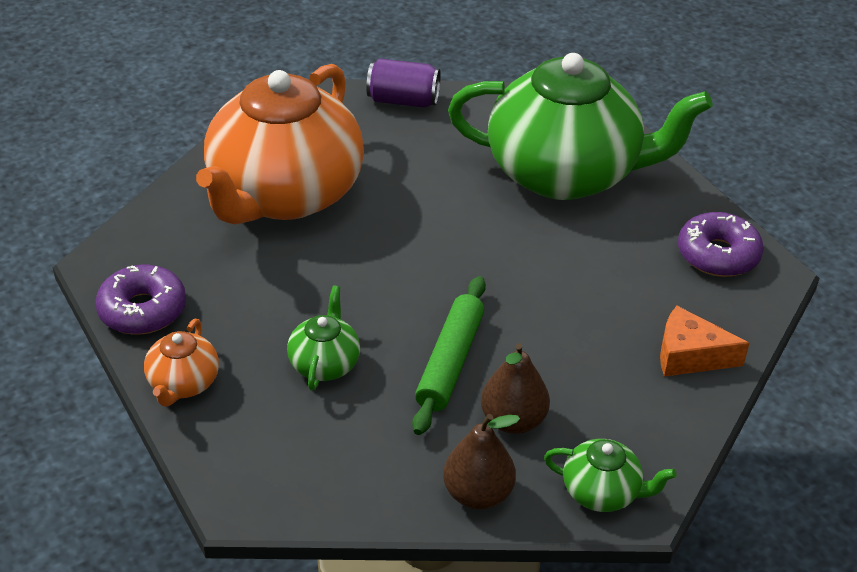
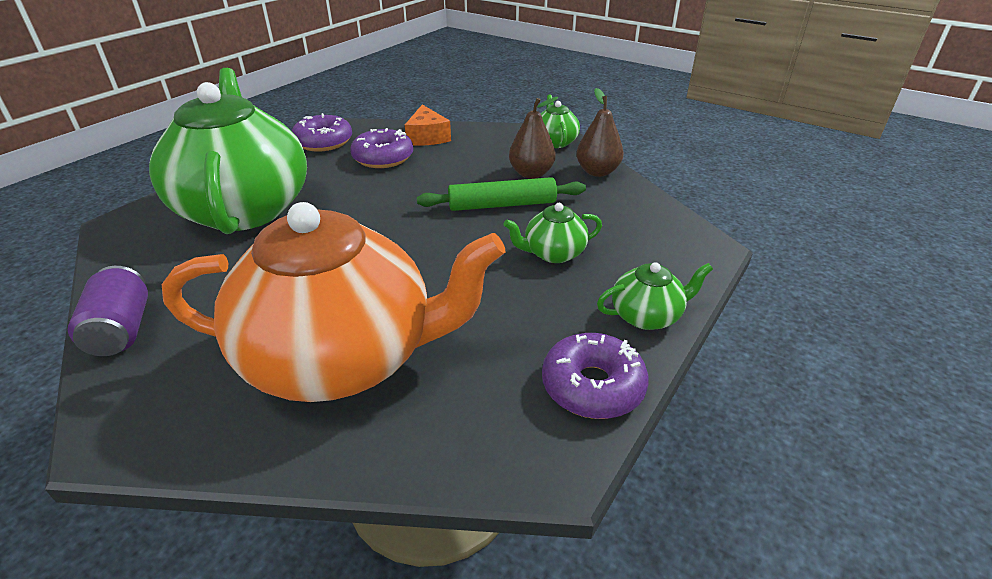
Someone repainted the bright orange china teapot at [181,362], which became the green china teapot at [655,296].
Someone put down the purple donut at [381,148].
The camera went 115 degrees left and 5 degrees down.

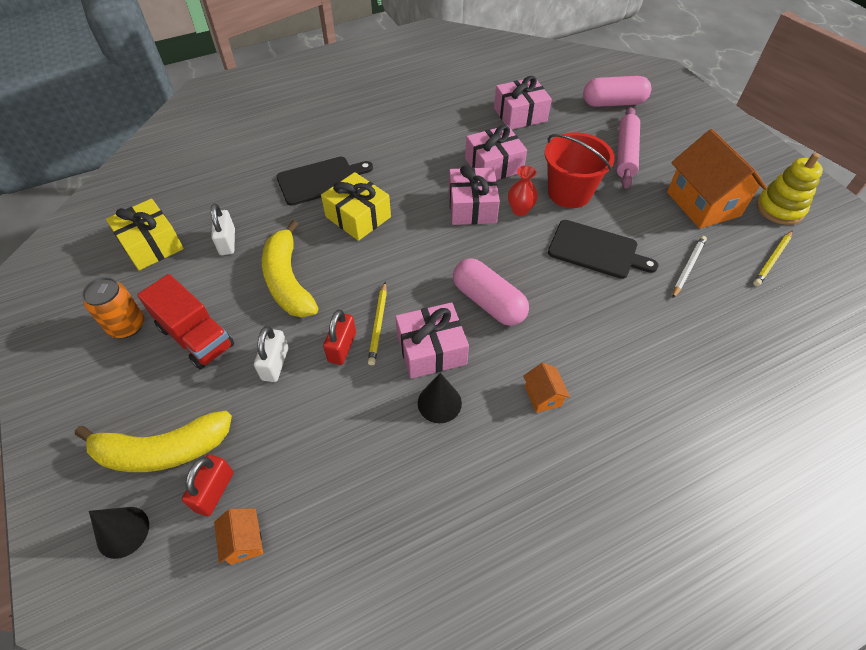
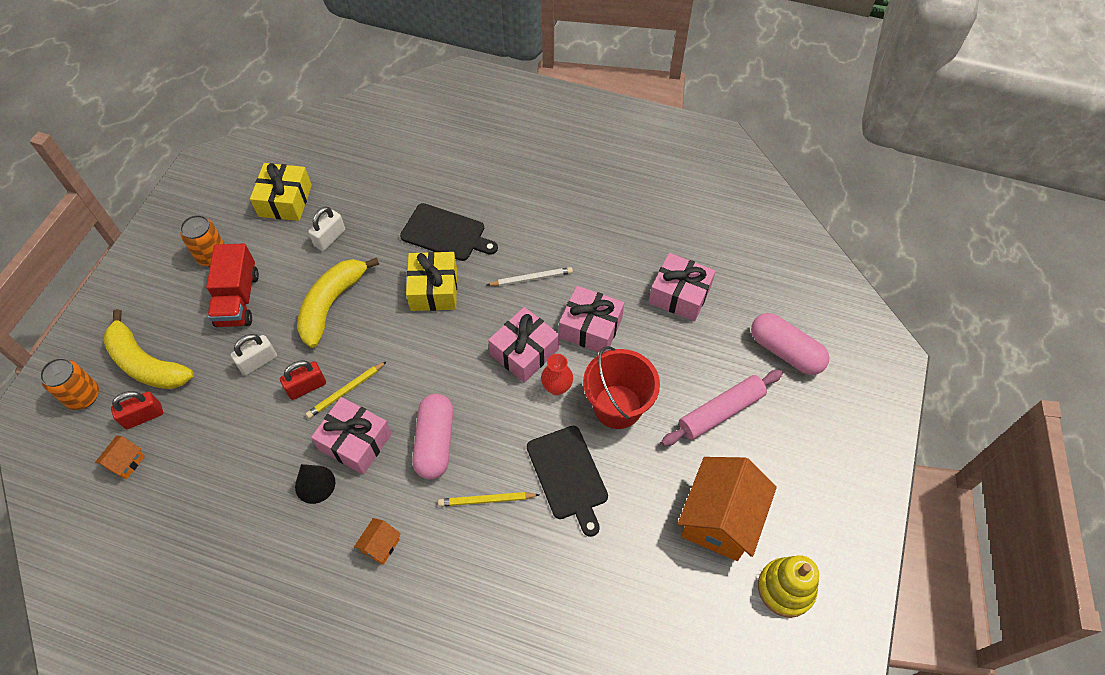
Someone swapped the ebony solid cone at [119,533] for the bright orange tin at [69,384].
Someone carried the white pencil from [689,267] to [530,276].
Someone carried the golden pencil from [772,258] to [488,499].
The camera went 45 degrees right and 5 degrees up.

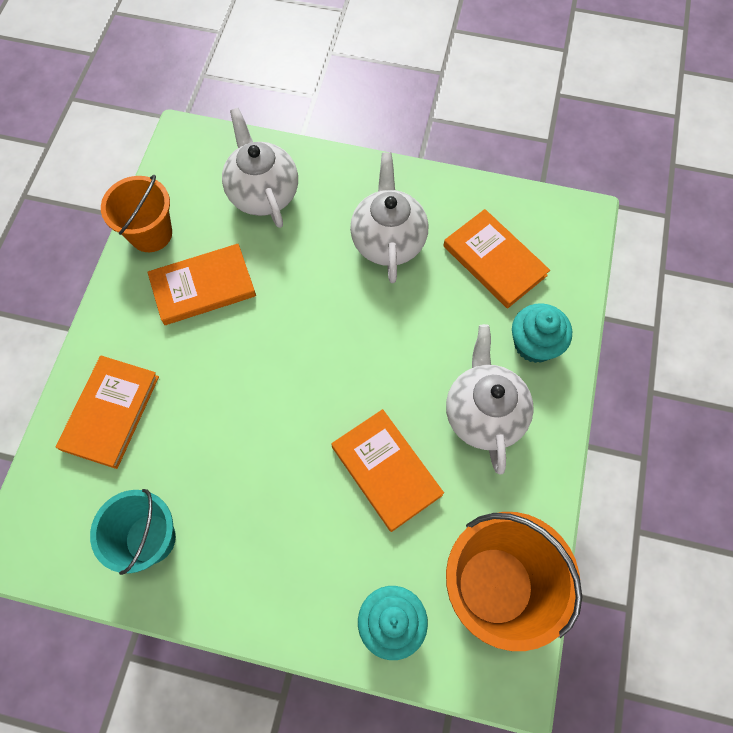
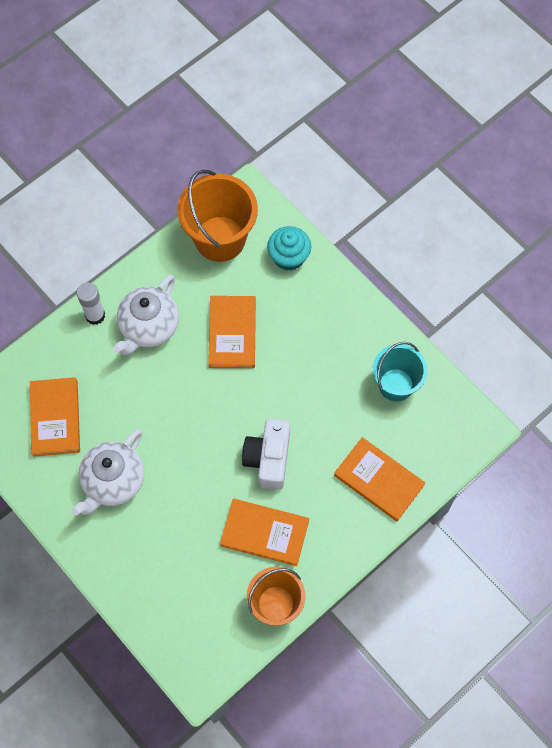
Someone rotated the bright orange hardcover at [107,412] by 75 degrees clockwise.
Someone took away the white china teapot at [260,168].
Someone took away the aqua cupcake at [542,333].
Someone put down the white glue at [91,304].
Someone put down the white compact camera at [266,454].
The camera went 145 degrees left and 0 degrees up.

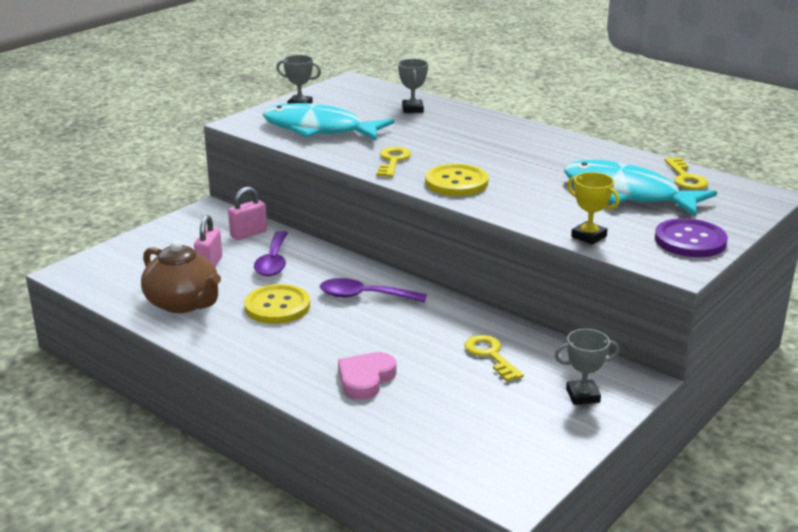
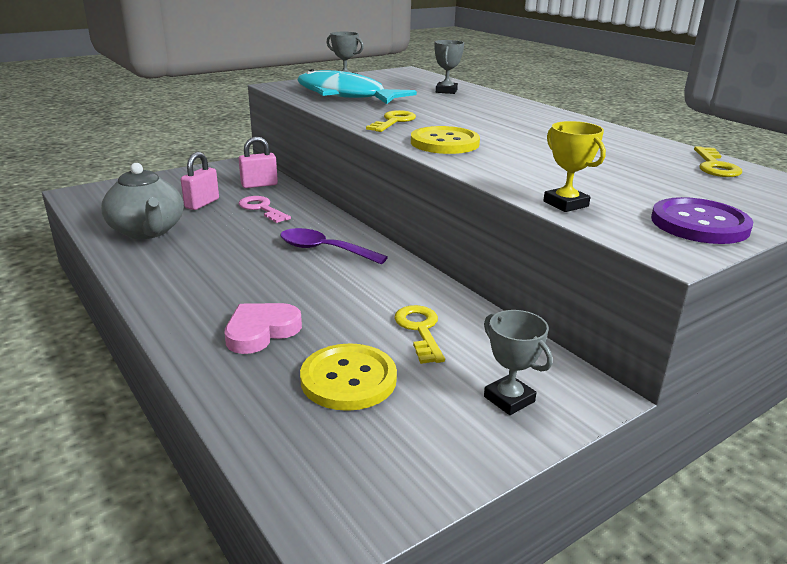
Someone repainted the dark brown china teapot at [181,277], which became the ash-grey china teapot at [142,201].
Someone carried the golden sewing button from [277,304] to [348,377].
Someone swapped the purple tablespoon at [271,253] for the pink door key at [265,209].
Someone rotated the ash-grey prize cup at [587,367] by 45 degrees clockwise.
Someone took away the aqua toy fish at [640,188].
The camera went 15 degrees right and 0 degrees up.

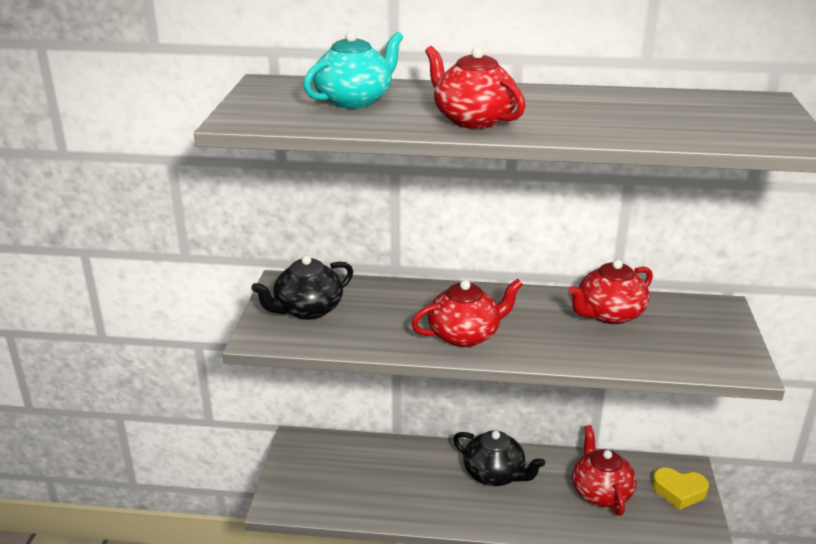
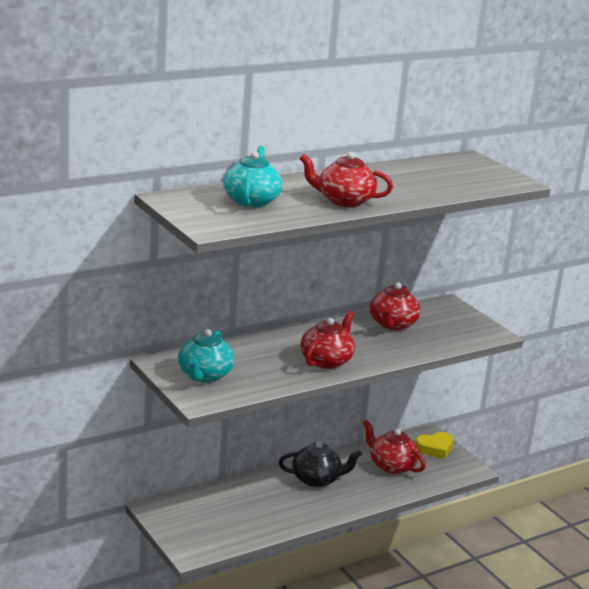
Someone repainted the ebony china teapot at [302,287], which became the aqua china teapot at [206,355].
The camera went 40 degrees left and 5 degrees down.

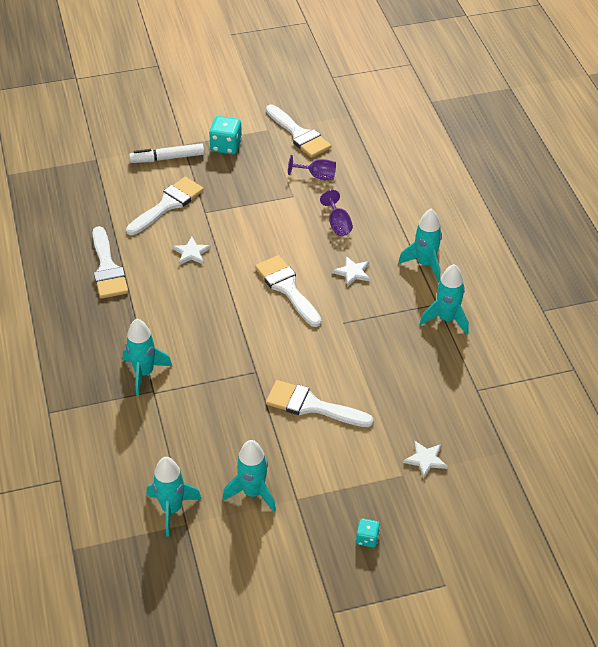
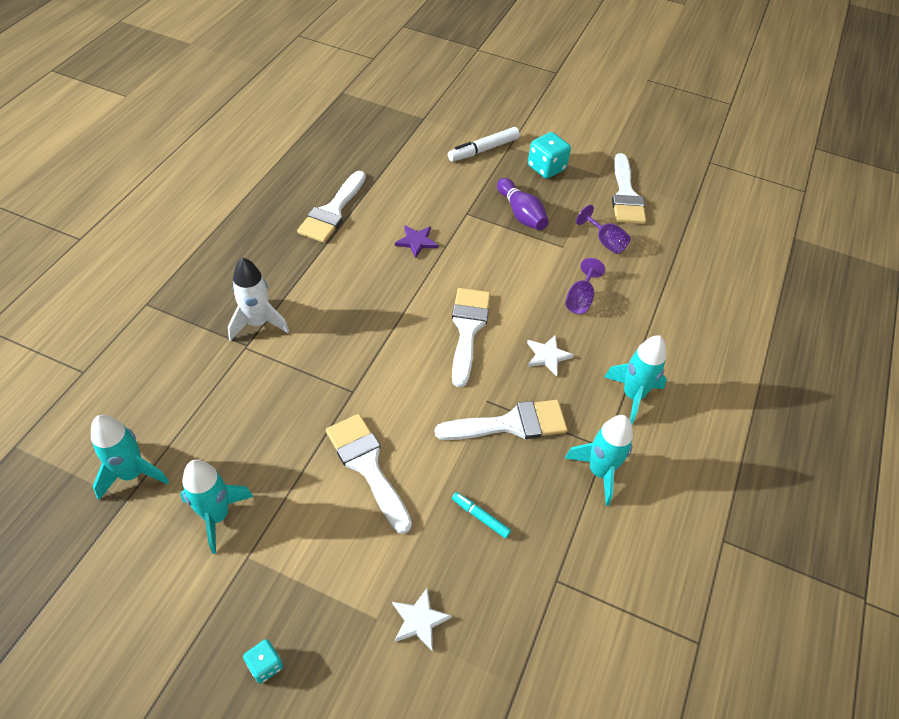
Someone repainted the aqua rocket at [147,357], which became the white rocket at [258,299].
Someone carried the white paint brush from [165,206] to [501,420].
Someone rotated the white marker at [166,153] by 60 degrees counterclockwise.
Someone repainted the white star at [191,251], which became the purple star at [416,241].
Someone put down the aqua marker at [481,515].
Someone put down the purple tenpin at [523,204].
The camera went 35 degrees right and 5 degrees up.

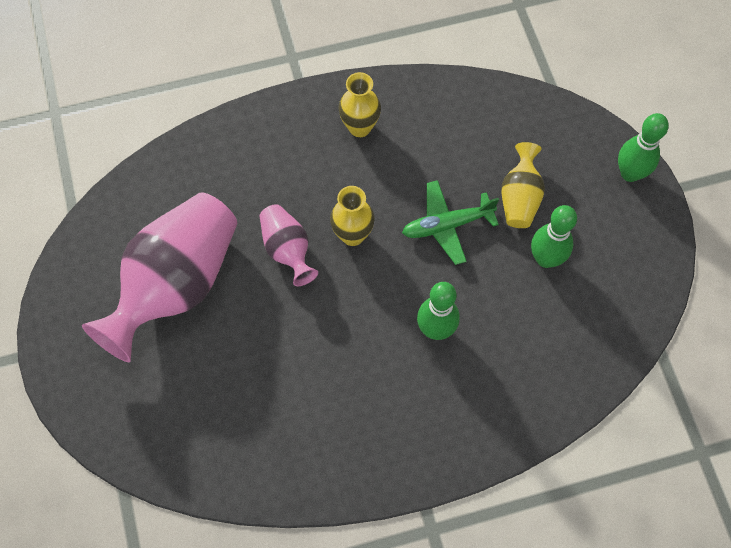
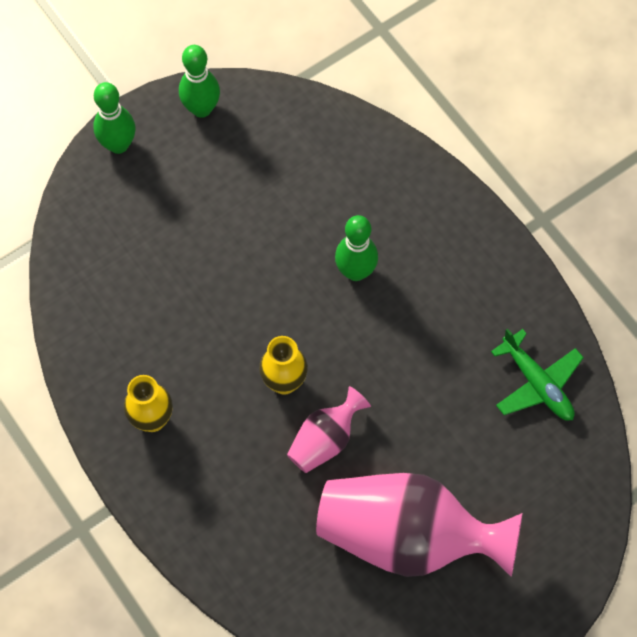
Someone carried the green aeroplane from [450,222] to [537,374].
Someone took away the golden tall vase at [523,185].
Someone carried the green tenpin from [554,236] to [199,81].
The camera went 110 degrees left and 0 degrees up.

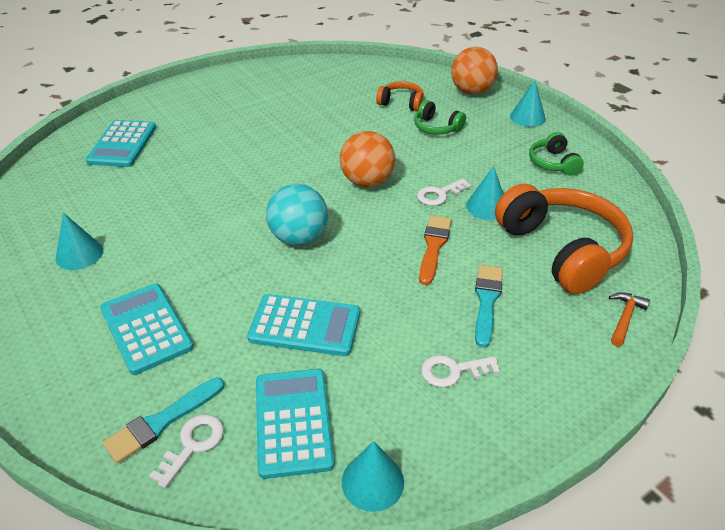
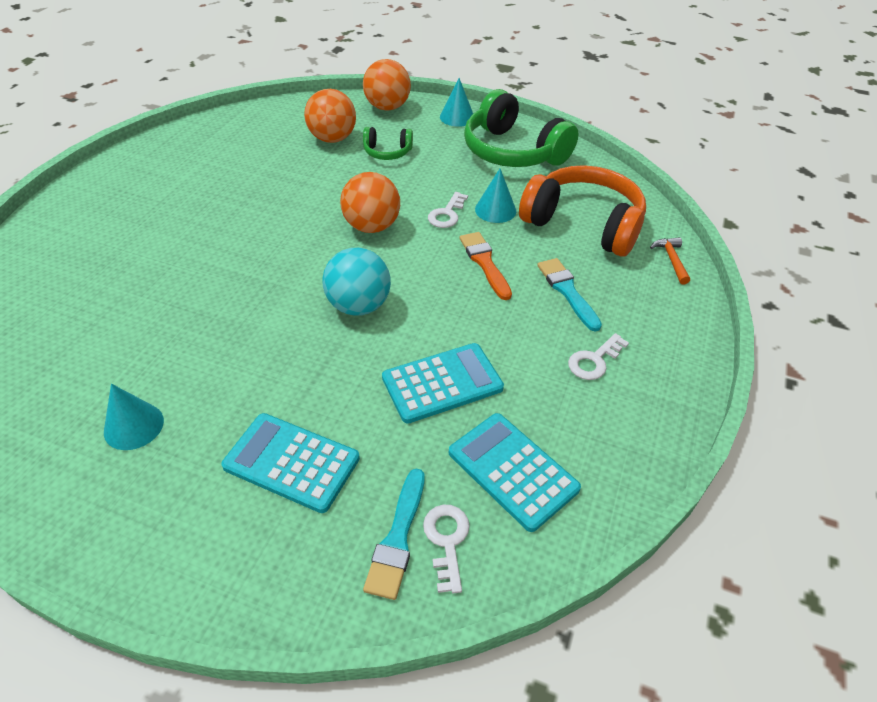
Someone took away the aqua pocket calculator at [121,143].
Someone took away the aqua solid cone at [373,476].
Someone swapped the bright orange headphones at [400,96] for the bright orange sphere at [330,116].
Someone scaled the green headphones at [556,154] by 2.06.
The camera went 35 degrees left and 5 degrees up.

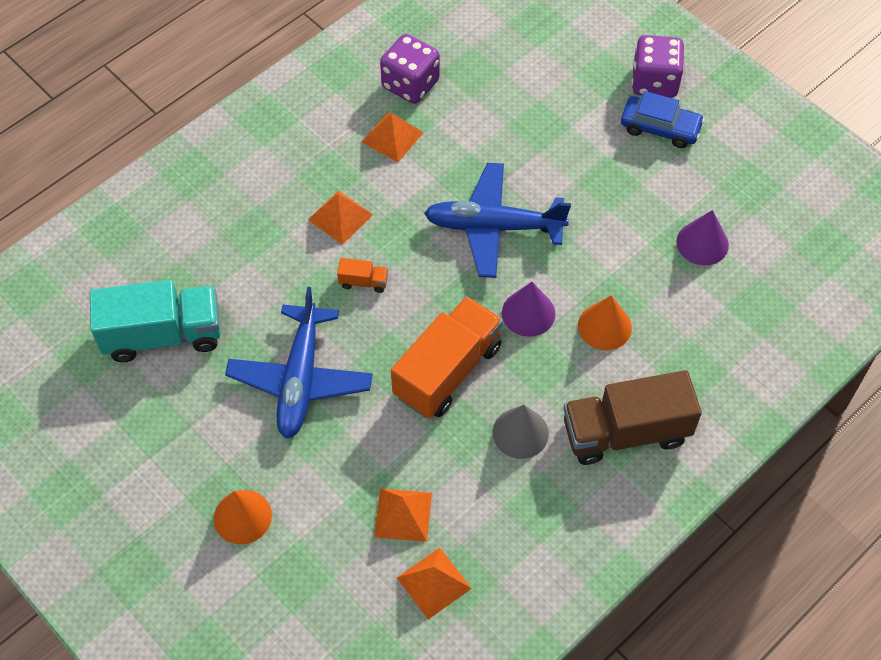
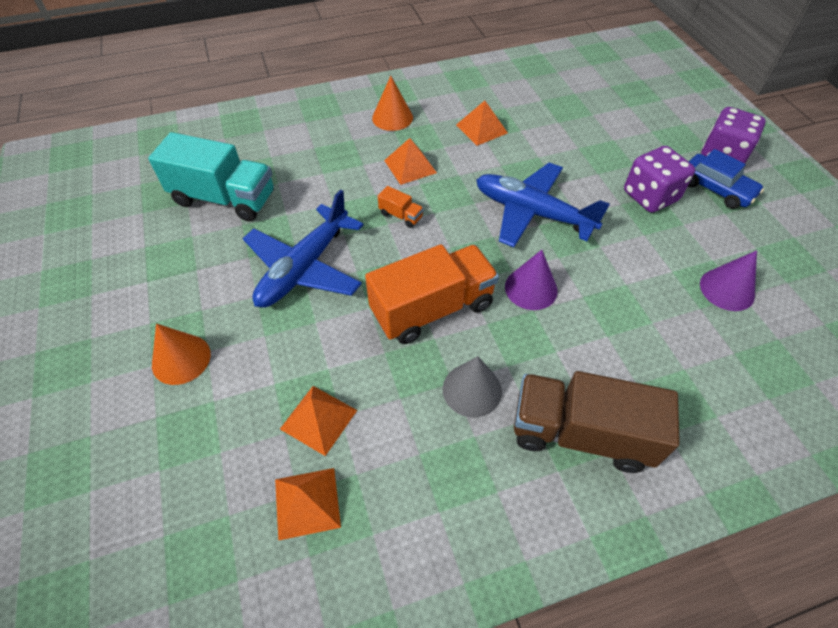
Someone carried the purple dice from [410,69] to [659,179].
Someone carried the bright orange solid cone from [605,322] to [392,103].
The camera went 25 degrees right and 5 degrees down.

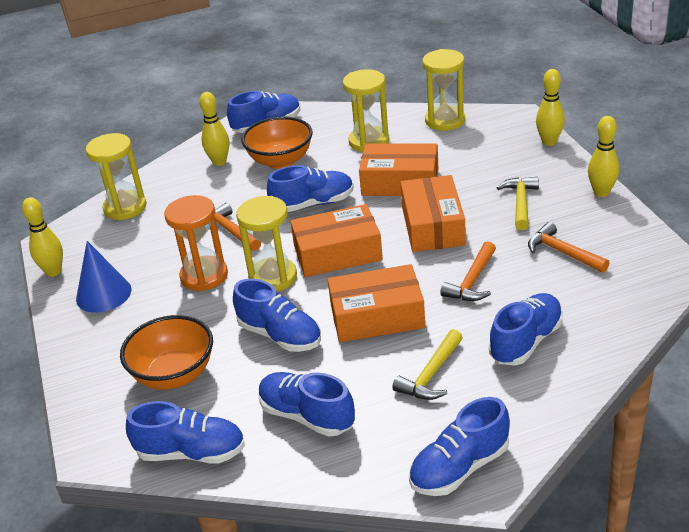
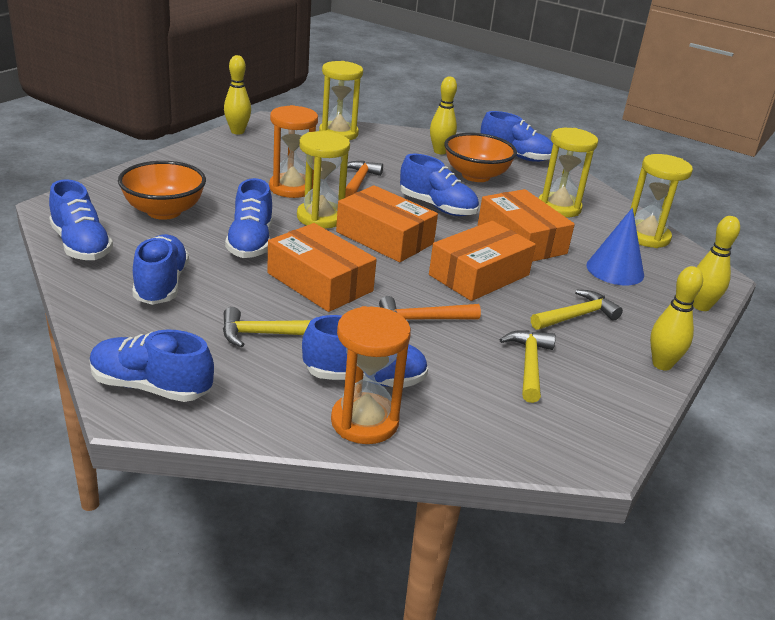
Someone carried the cobalt solid cone from [103,277] to [615,246].
Someone repainted the bright orange carpenter's hammer at [569,247], which became the golden carpenter's hammer at [527,366].
Someone put down the bright orange sandglass at [371,375].
The camera went 45 degrees right and 5 degrees down.

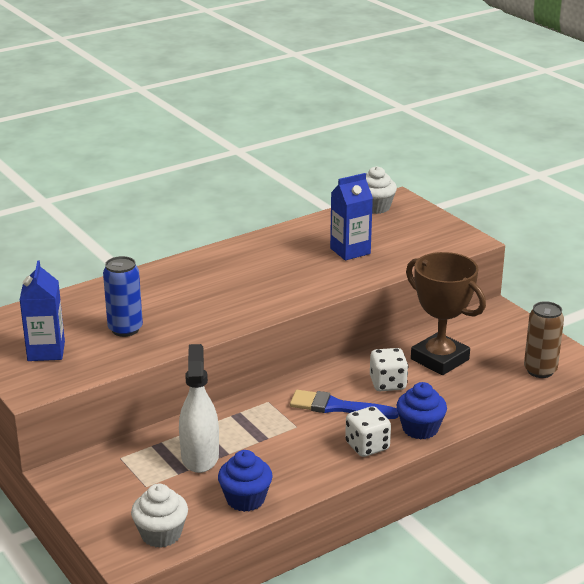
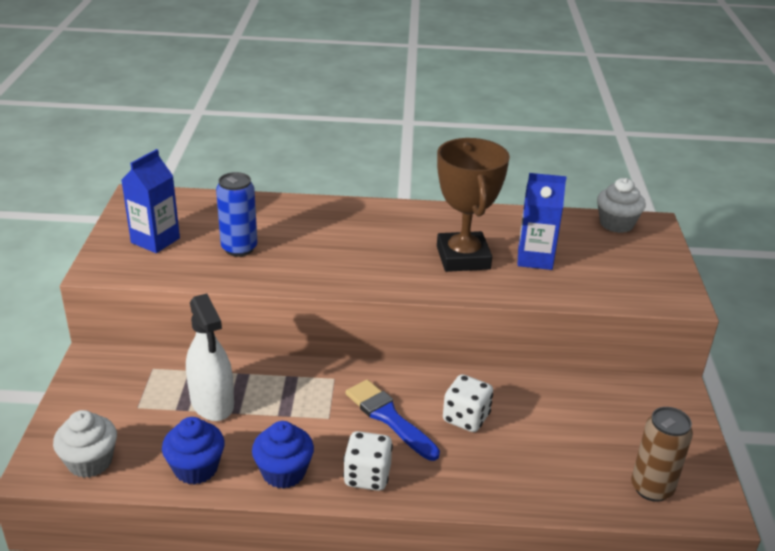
Someone rotated the white spray cleaner at [199,408] by 120 degrees clockwise.
Someone carried the cobalt cupcake from [421,411] to [283,455].
Someone carried the dark brown prize cup from [446,313] to [473,205].
The camera went 35 degrees right and 5 degrees up.

